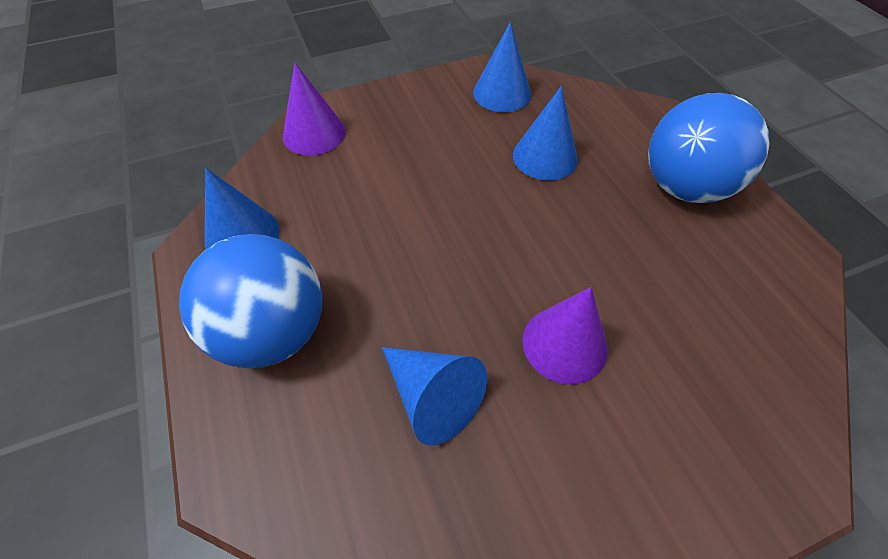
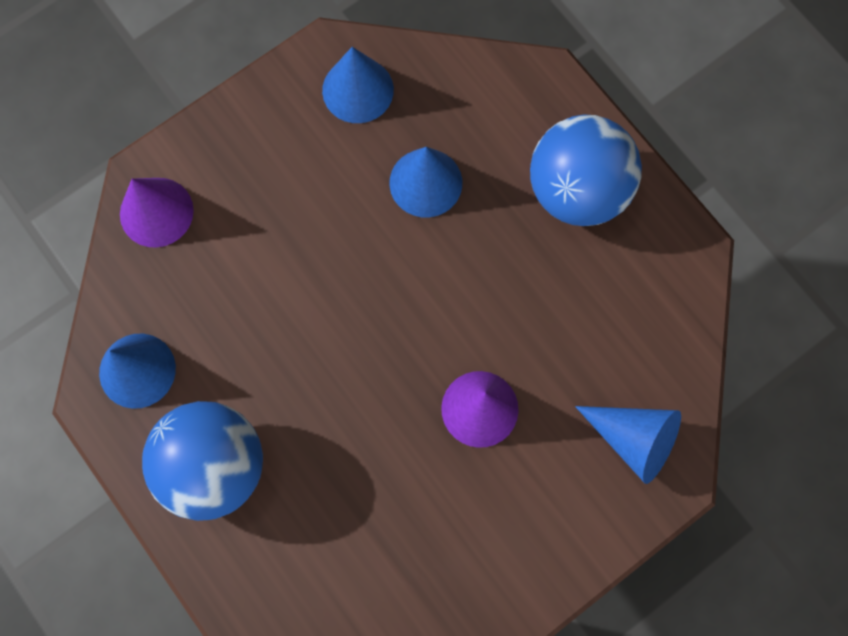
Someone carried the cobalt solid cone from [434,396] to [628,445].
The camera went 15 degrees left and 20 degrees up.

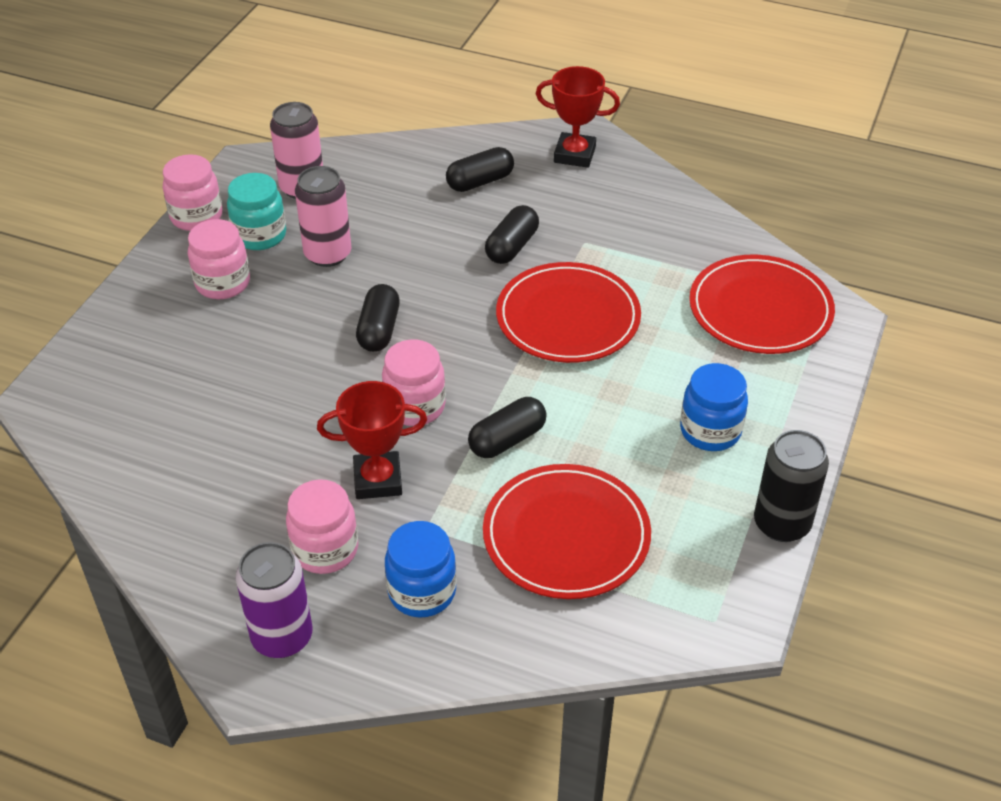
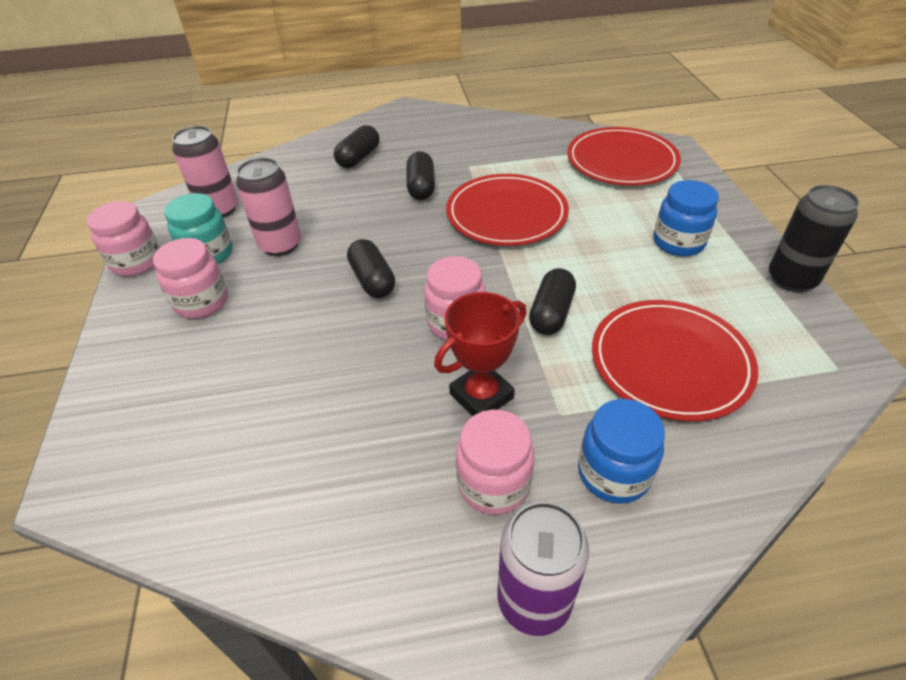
Someone took away the red prize cup at [578,117].
The camera went 30 degrees left and 0 degrees up.

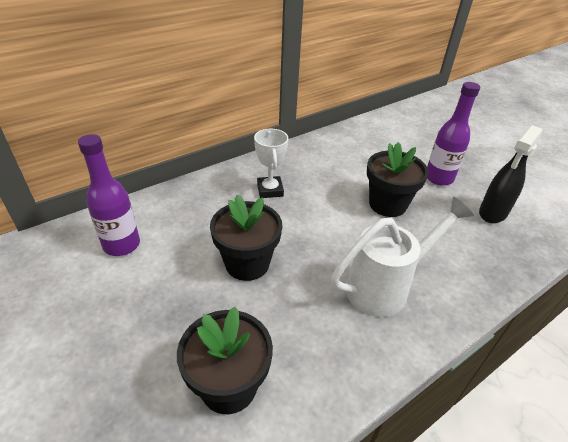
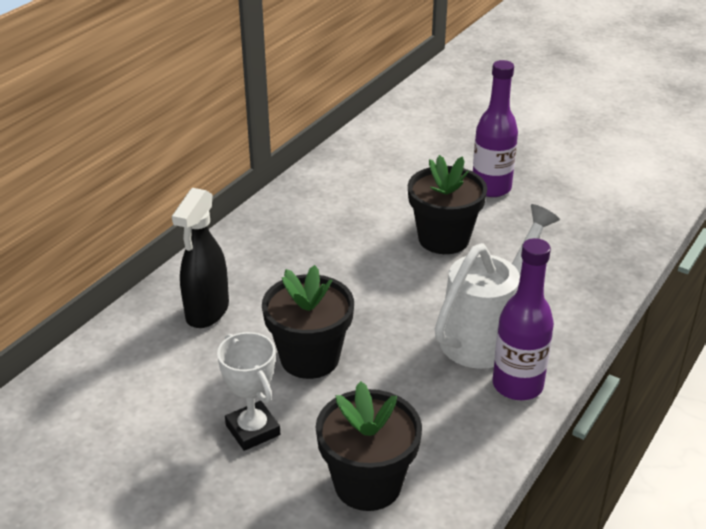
Someone carried the purple bottle from [109,195] to [523,319].
Someone carried the white prize cup from [271,163] to [248,391].
Someone carried the ebony spray cleaner from [511,174] to [200,258].
The camera went 20 degrees left and 5 degrees down.

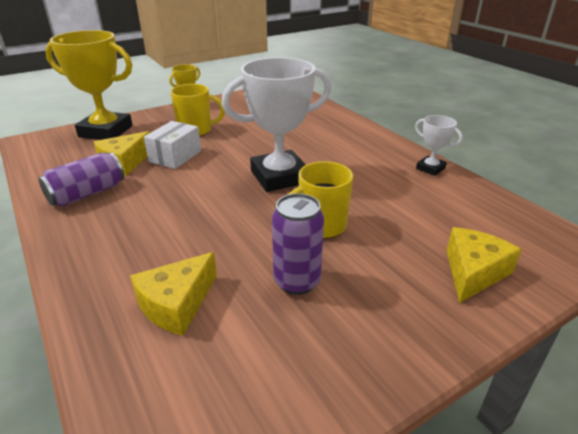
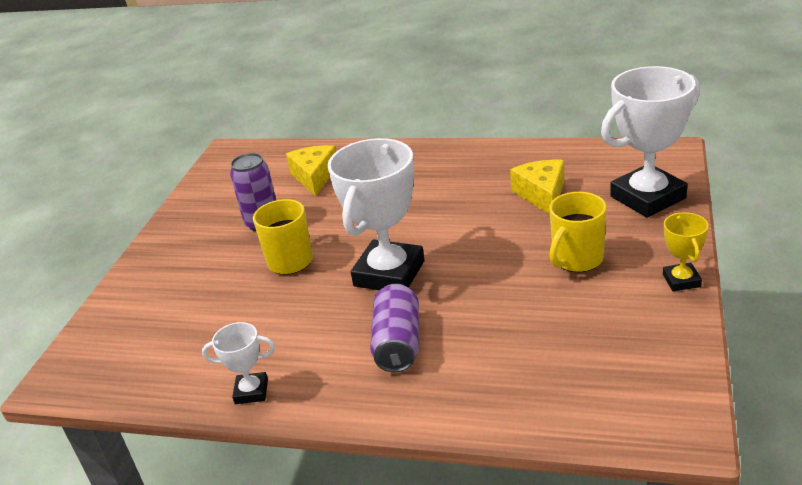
Someone carried the purple tin from [81,179] to [394,328].
Someone repainted the golden prize cup at [89,85], which became the white prize cup at [650,142].
Someone took away the white box at [172,145].
Someone took away the golden cheese wedge at [484,265].
The camera went 140 degrees right and 0 degrees up.

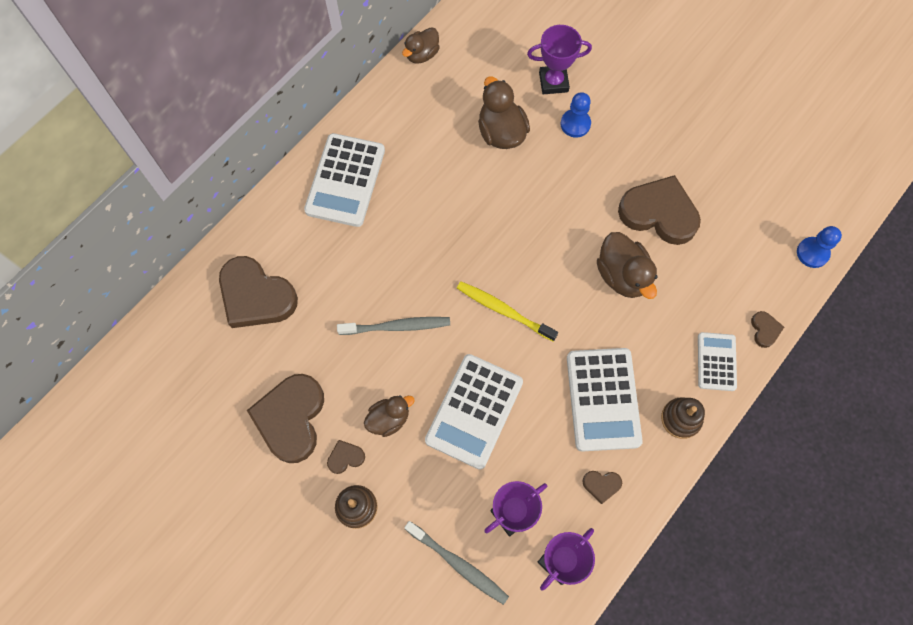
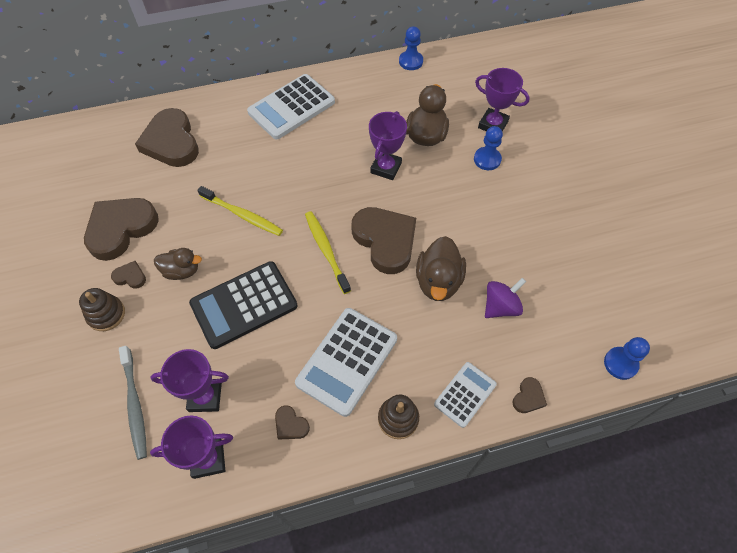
Someone repainted the ash-grey toothbrush at [393,326], which became the golden toothbrush at [240,211].
Someone swapped the dark brown toy duck at [421,45] for the cobalt pawn at [411,48].
Someone repainted the white pocket calculator at [474,412], which became the ebony pocket calculator at [243,305].
Someone carried the dark brown heart from [659,210] to [383,240].
Someone put down the purple prize cup at [388,145].
Someone put down the purple spinning top at [505,298].
The camera went 35 degrees right and 10 degrees down.

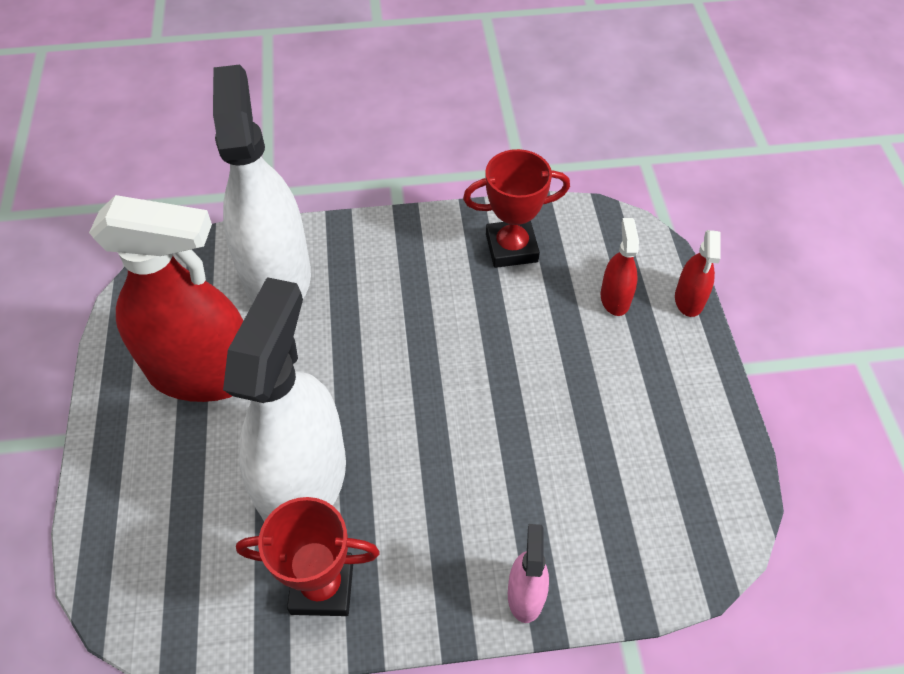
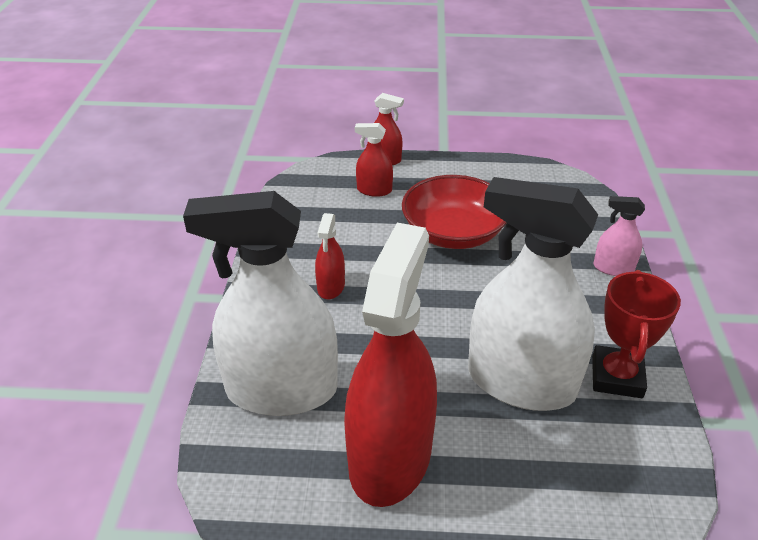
Someone took away the red prize cup at [516,208].
Someone put down the red spray cleaner at [330,256].
Someone put down the red bowl at [454,212].
The camera went 80 degrees left and 15 degrees down.

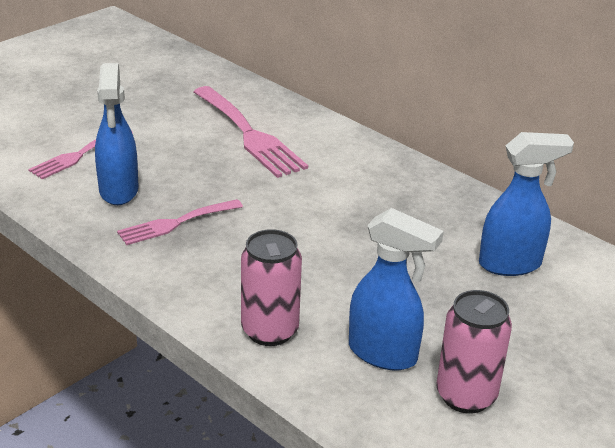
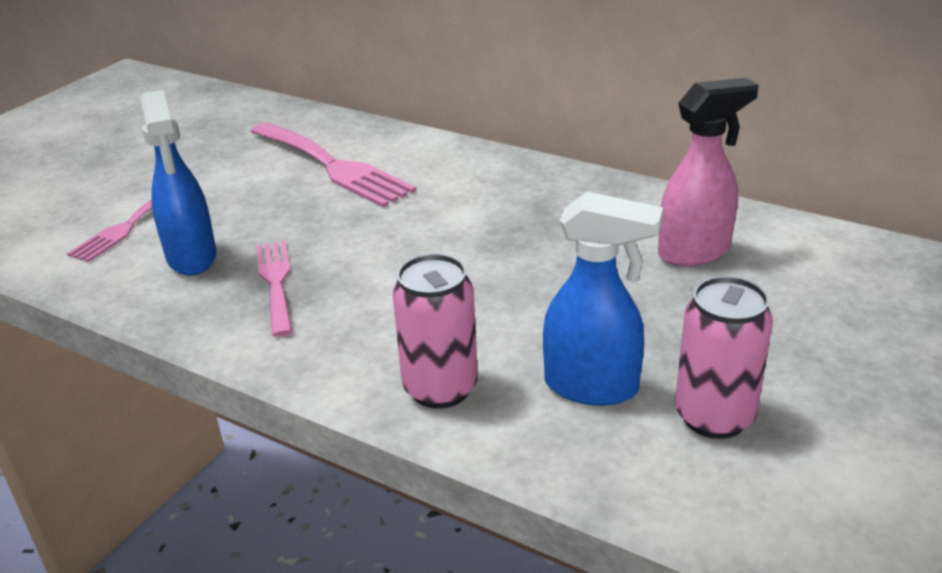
Someone rotated the pink fork at [180,222] by 120 degrees clockwise.
Someone repainted the cobalt spray cleaner at [526,204], which became the pink spray cleaner at [708,172].
The camera went 10 degrees left and 0 degrees up.

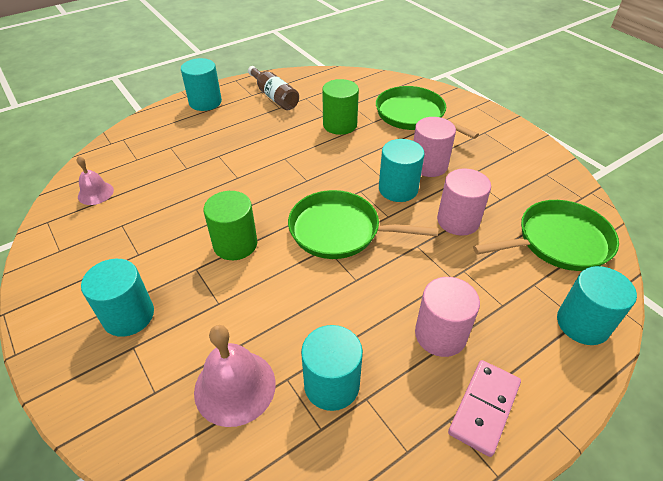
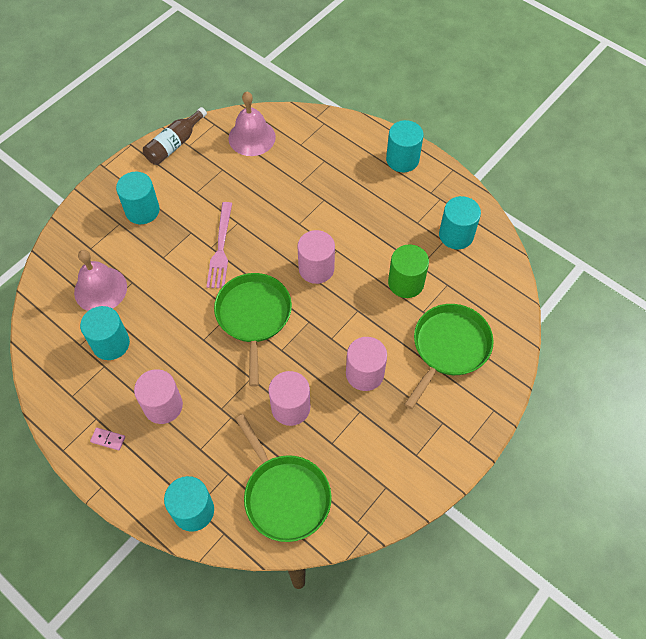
Someone scaled the pink bell at [95,180] by 1.68.
Someone swapped the green cylinder at [230,225] for the pink fork at [219,245].
Someone carried the dark brown bottle from [273,88] to [175,136].
Someone carried the aqua cylinder from [402,170] to [460,222].
Someone scaled the pink domino piece at [484,408] by 0.51.
Someone put down the pink cylinder at [316,257].
The camera went 75 degrees right and 15 degrees up.

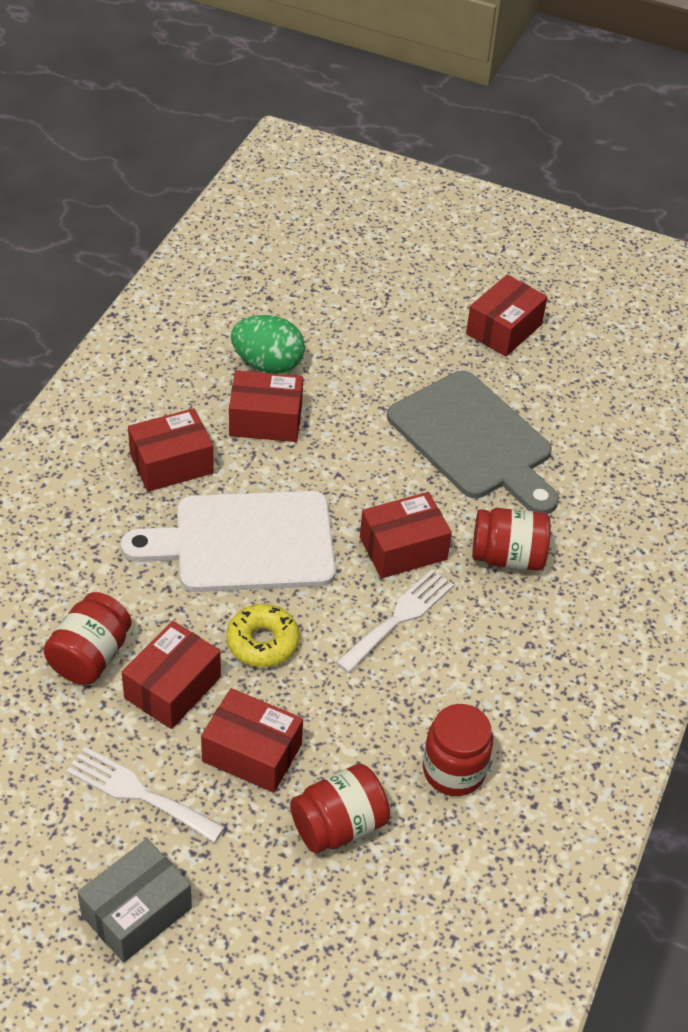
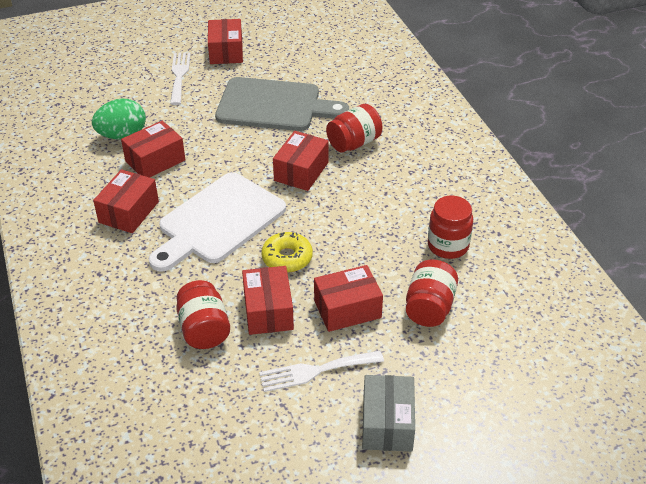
Someone carried the white fork from [395,621] to [180,78].
The camera went 40 degrees left and 5 degrees down.

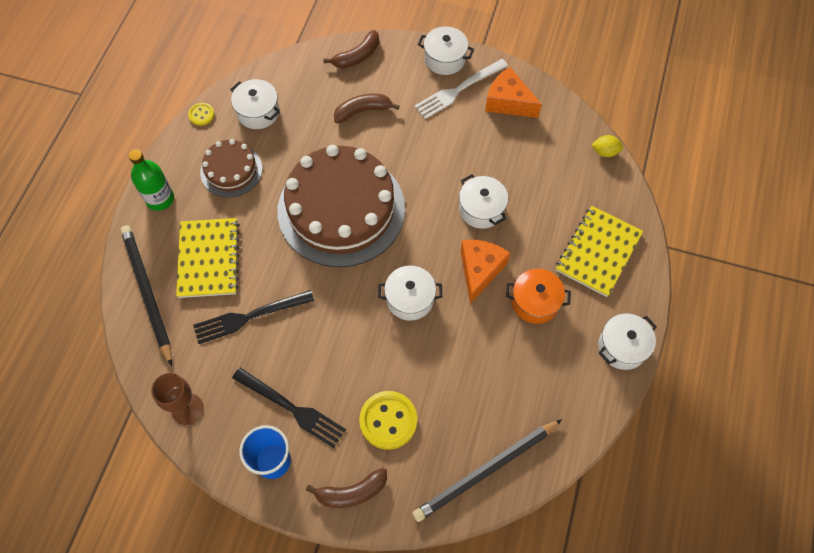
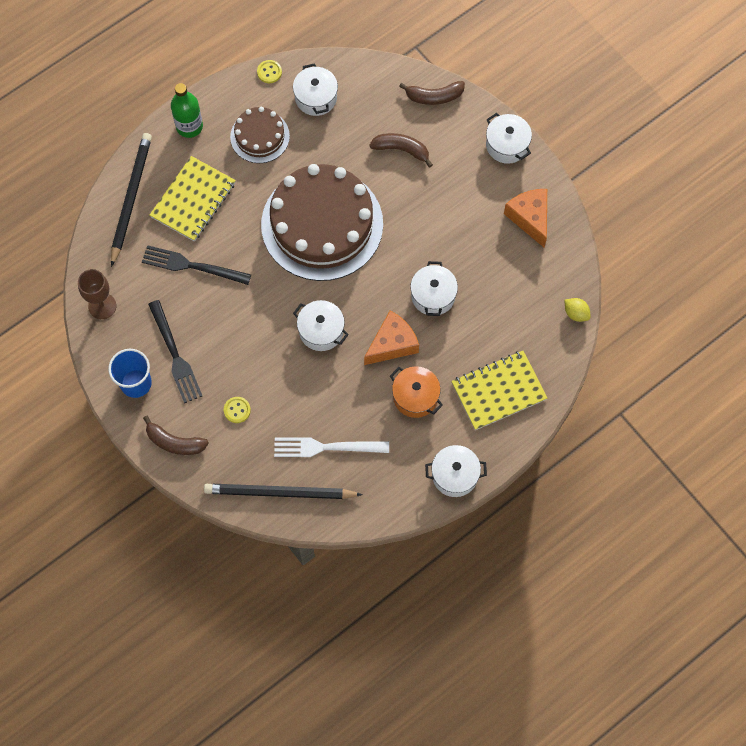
Someone scaled the golden sewing button at [388,420] by 0.52.
Someone carried the white fork from [461,89] to [331,447].
The camera went 35 degrees right and 5 degrees up.

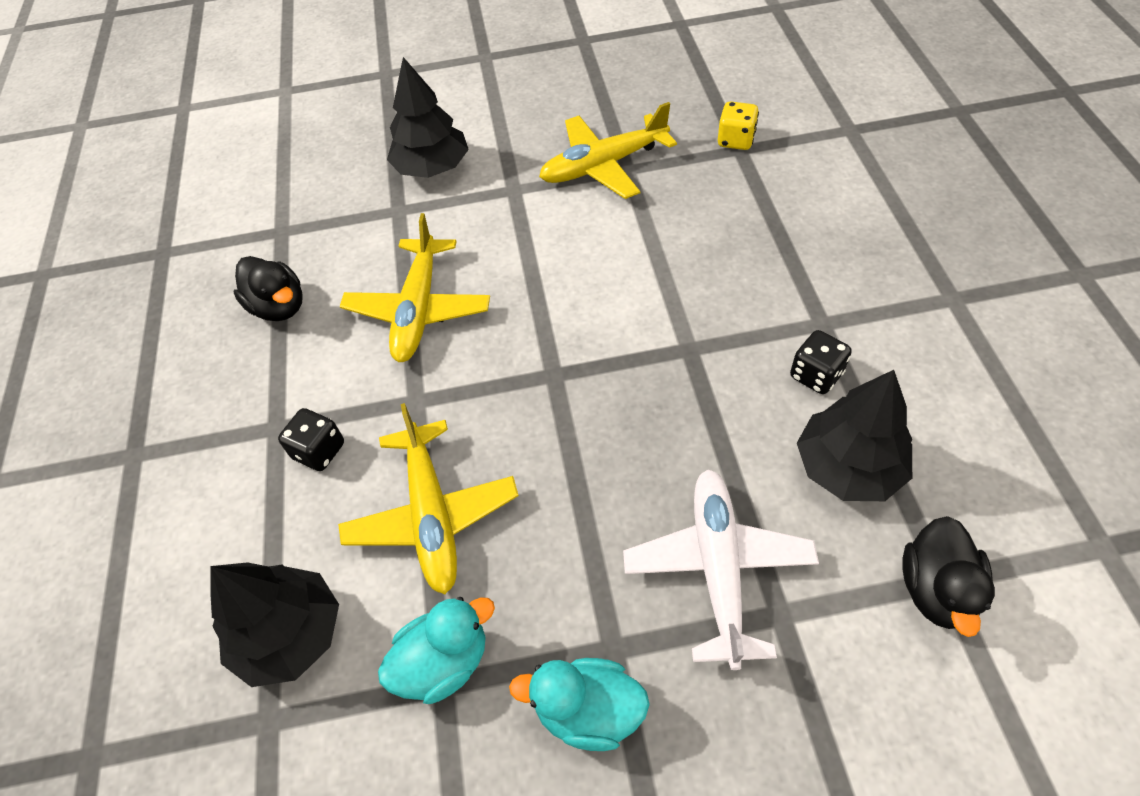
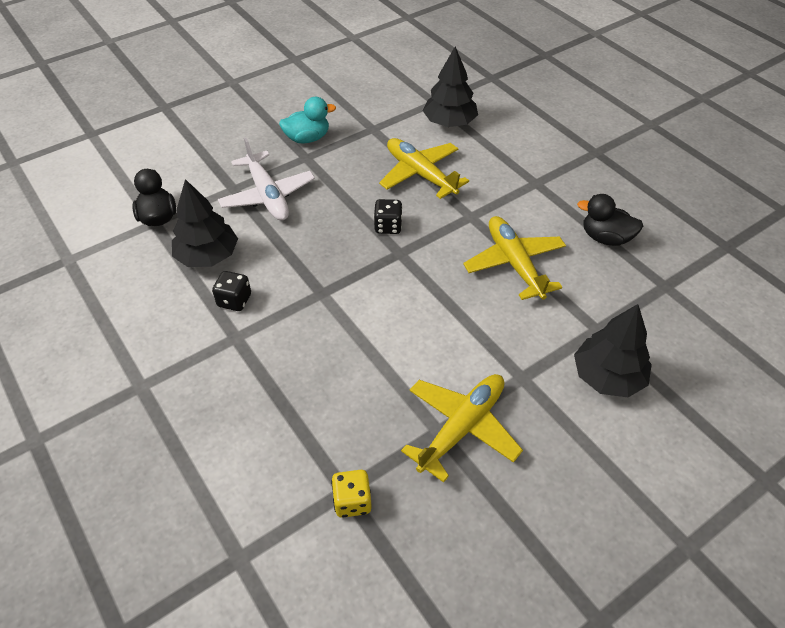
Someone carried the ebony dice from [311,439] to [388,216].
Someone took away the aqua toy duck at [436,650].
The camera went 150 degrees right and 5 degrees down.

